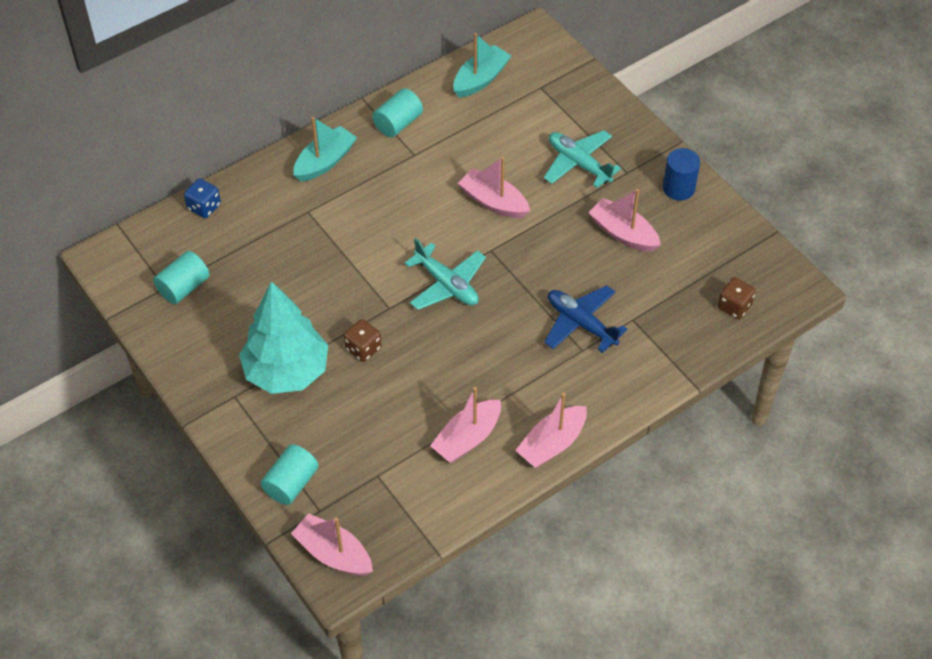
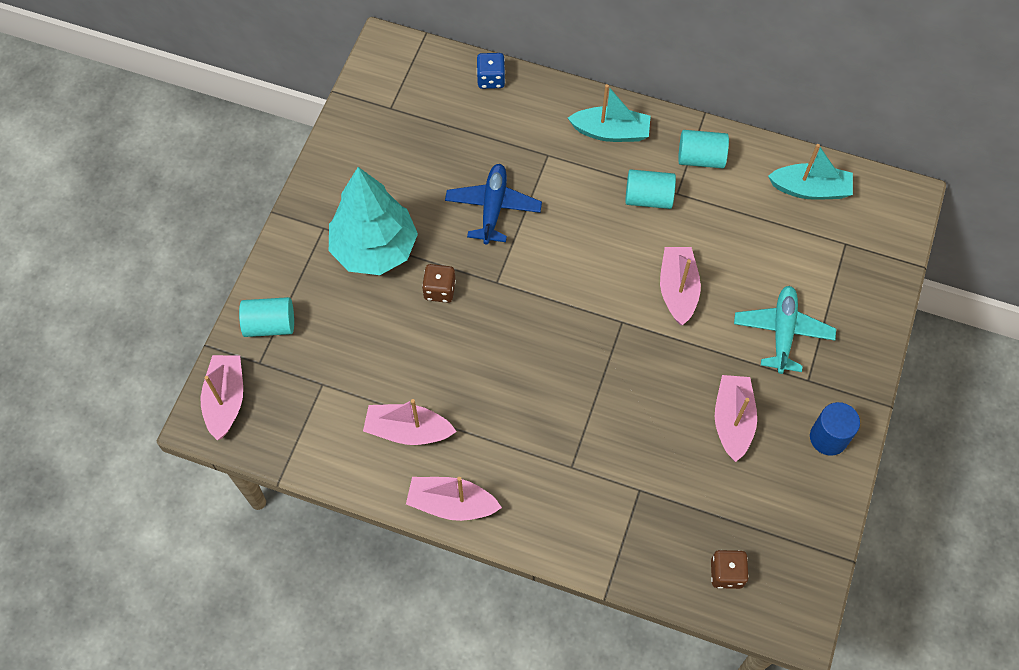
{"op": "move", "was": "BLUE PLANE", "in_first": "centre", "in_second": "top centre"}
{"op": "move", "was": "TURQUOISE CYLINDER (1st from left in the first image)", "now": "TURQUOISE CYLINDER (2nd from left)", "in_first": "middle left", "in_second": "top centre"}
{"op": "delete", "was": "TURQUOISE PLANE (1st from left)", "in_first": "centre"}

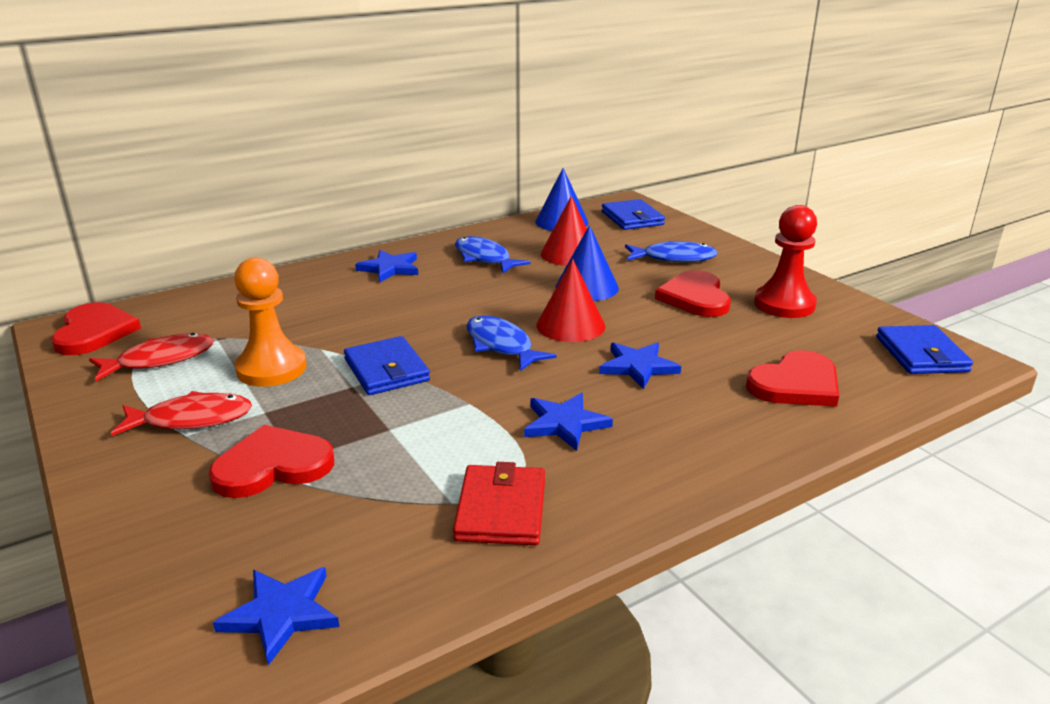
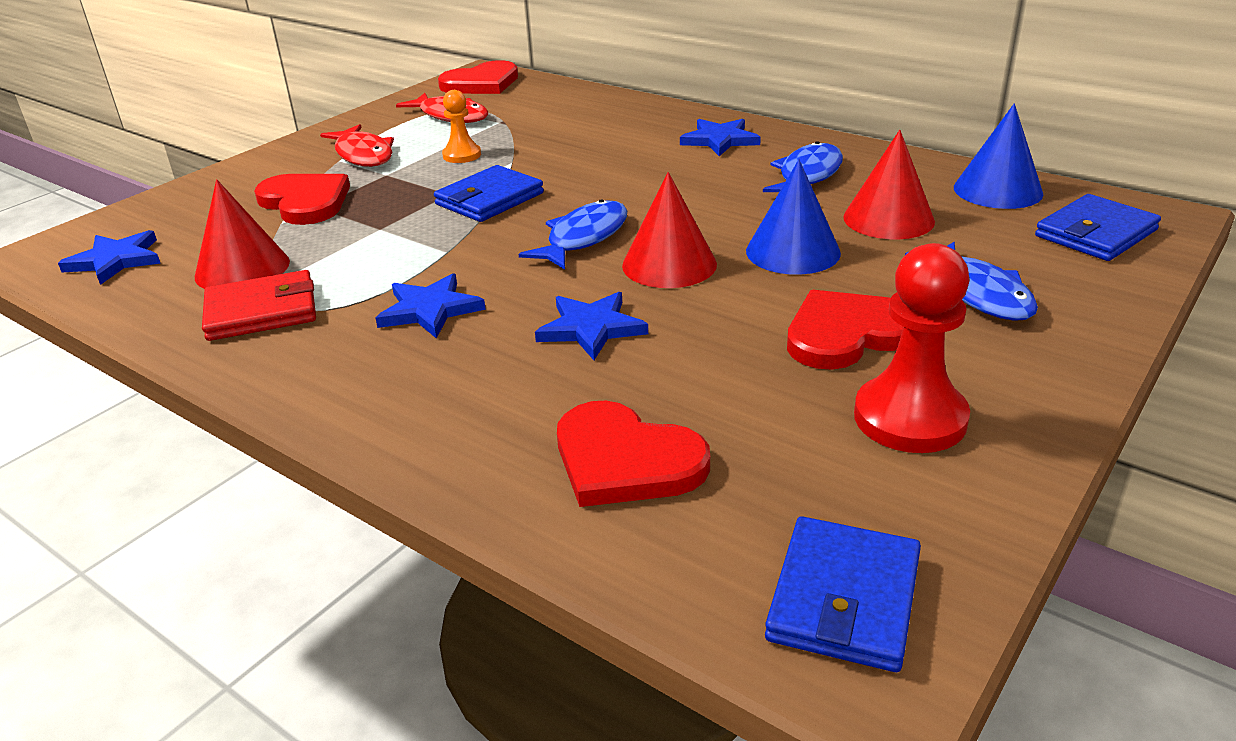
{"op": "insert", "now": "RED CONE (1st from left)", "in_second": "top left"}
{"op": "resize", "was": "ORANGE PAWN", "in_first": "middle left", "in_second": "top centre", "ratio": 0.57}
{"op": "rotate", "was": "BLUE WALLET (3rd from left in the first image)", "in_first": "middle right", "in_second": "bottom right", "clockwise": -45}

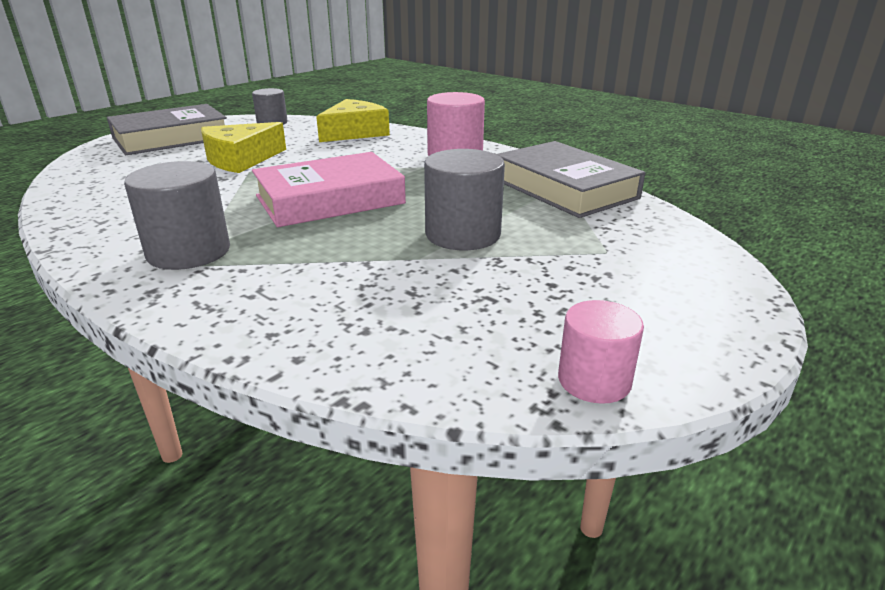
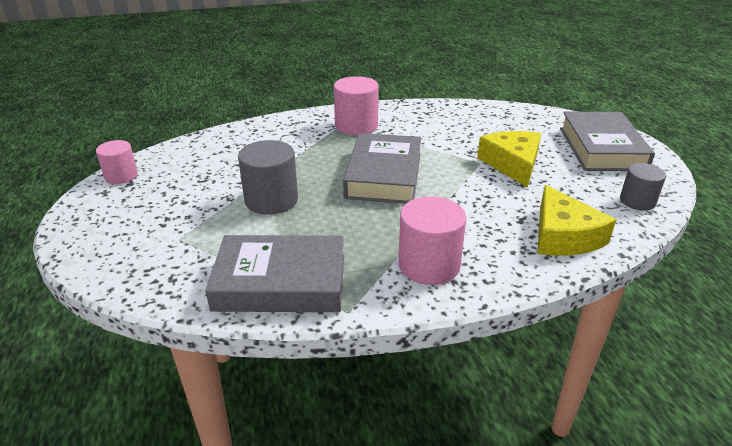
{"op": "recolor", "was": "GREY CYLINDER (1st from left)", "now": "PINK CYLINDER (2nd from left)", "in_first": "middle left", "in_second": "top centre"}
{"op": "recolor", "was": "PINK BOOK", "now": "GREY BOOK (2nd from left)", "in_first": "top centre", "in_second": "centre"}

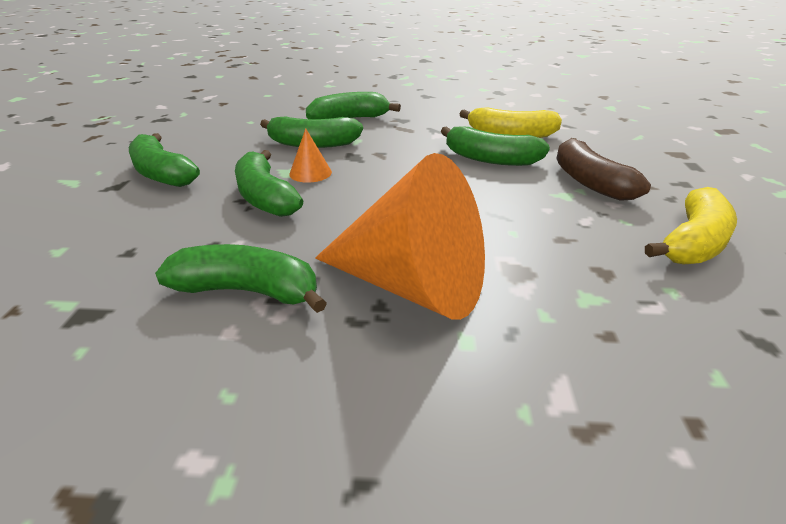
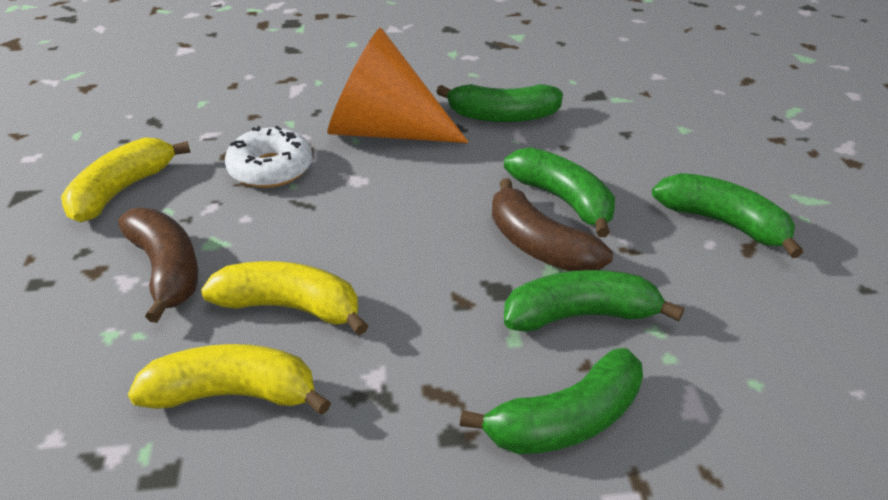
{"op": "recolor", "was": "GREEN BANANA (6th from left)", "now": "YELLOW BANANA (3rd from left)", "in_first": "top centre", "in_second": "middle left"}
{"op": "insert", "now": "WHITE DONUT", "in_second": "top left"}
{"op": "replace", "was": "ORANGE CONE (1st from left)", "now": "BROWN BANANA (2nd from left)", "in_first": "top centre", "in_second": "centre"}

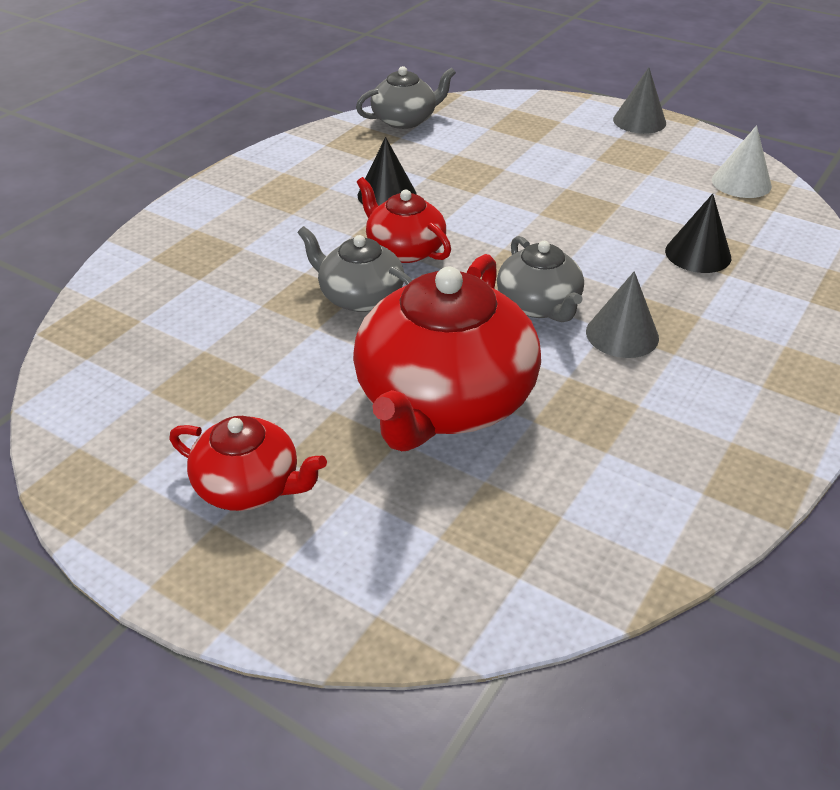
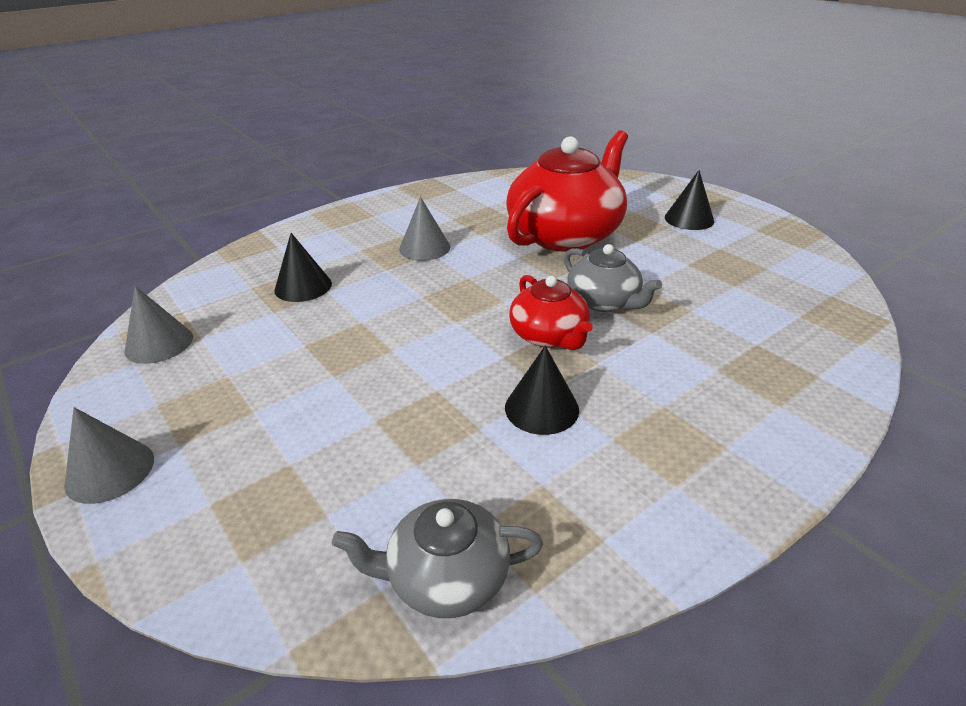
{"op": "recolor", "was": "WHITE CONE", "now": "GREY CONE (2nd from left)", "in_first": "top right", "in_second": "middle left"}
{"op": "replace", "was": "RED TEAPOT (1st from left)", "now": "BLACK CONE (3rd from left)", "in_first": "middle left", "in_second": "top right"}
{"op": "delete", "was": "GREY TEAPOT (3rd from left)", "in_first": "centre"}

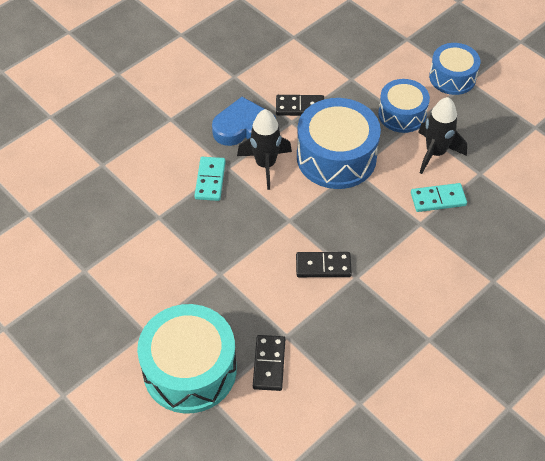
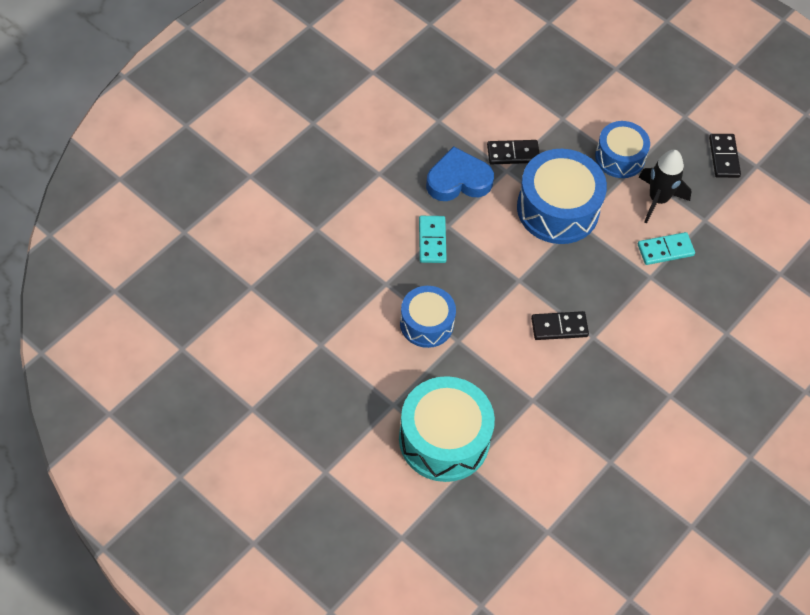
{"op": "move", "was": "BLUE DRUM (3rd from left in the first image)", "now": "BLUE DRUM (1st from left)", "in_first": "top right", "in_second": "centre"}
{"op": "move", "was": "BLACK DOMINO (1st from left in the first image)", "now": "BLACK DOMINO (3rd from left)", "in_first": "bottom centre", "in_second": "top right"}
{"op": "delete", "was": "BLACK ROCKET (1st from left)", "in_first": "top centre"}

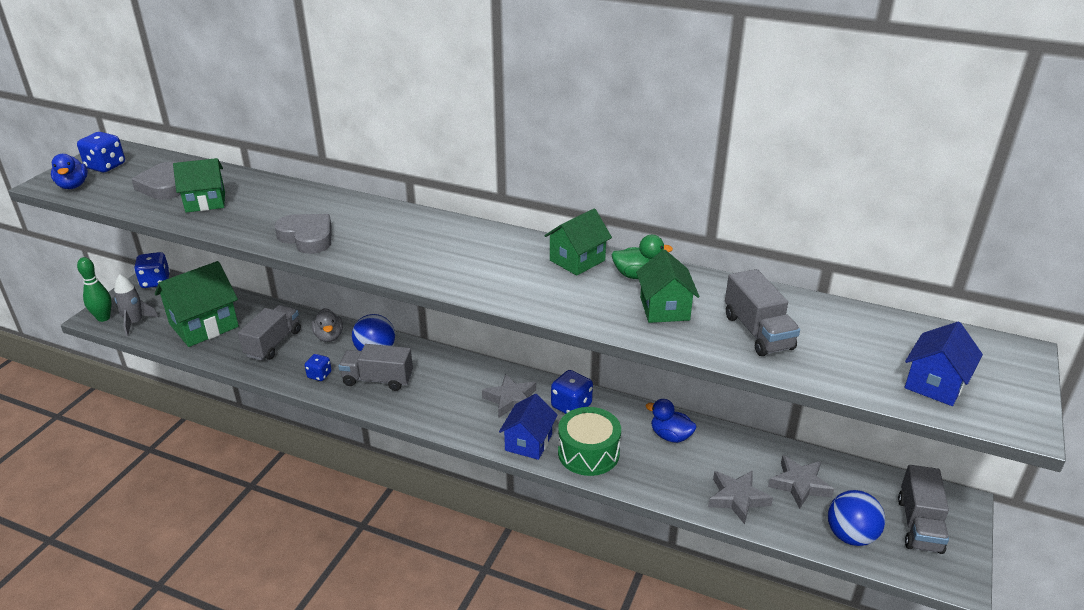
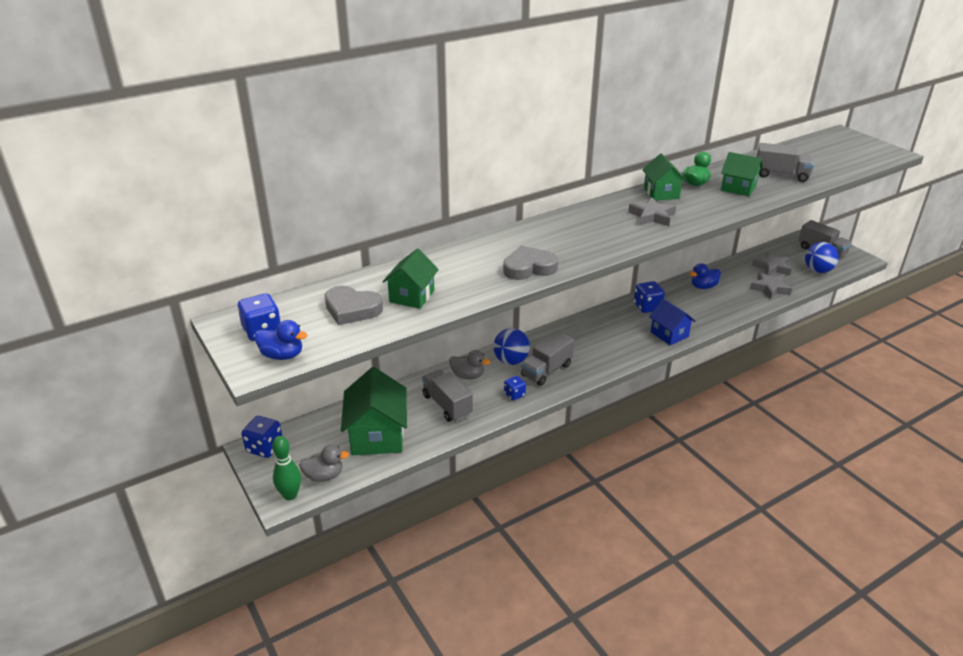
{"op": "replace", "was": "GREY ROCKET", "now": "GREY DUCK (1st from left)", "in_first": "middle left", "in_second": "bottom centre"}
{"op": "move", "was": "GREY STAR (1st from left)", "in_first": "centre", "in_second": "top right"}
{"op": "delete", "was": "GREEN DRUM", "in_first": "bottom centre"}
{"op": "delete", "was": "BLUE HOUSE (2nd from left)", "in_first": "middle right"}

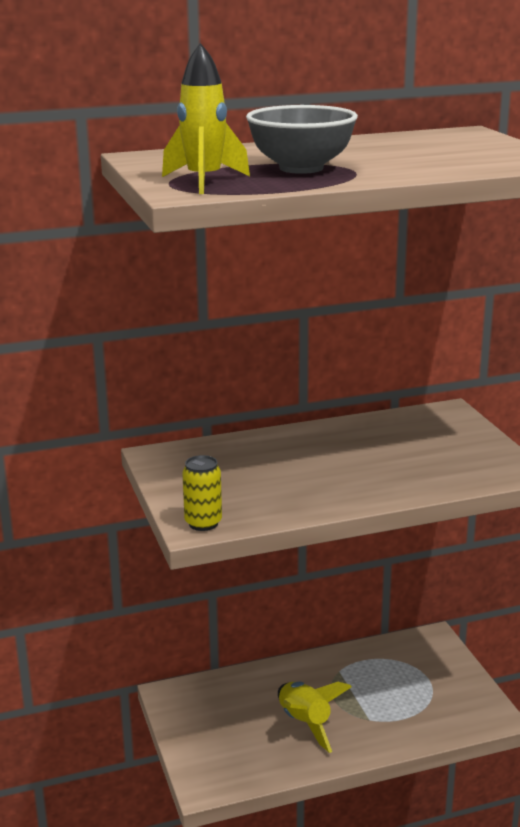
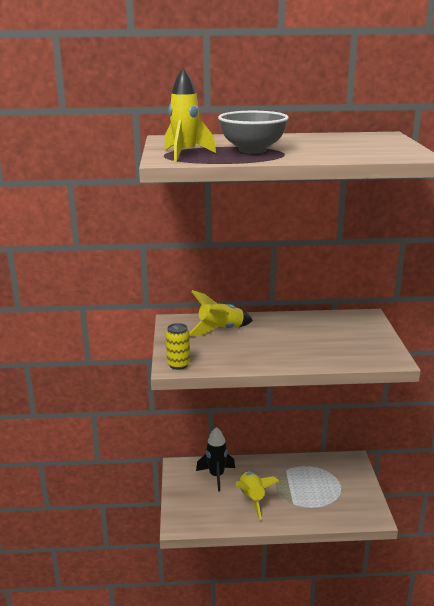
{"op": "insert", "now": "YELLOW ROCKET (2nd from left)", "in_second": "centre"}
{"op": "insert", "now": "BLACK ROCKET", "in_second": "bottom centre"}

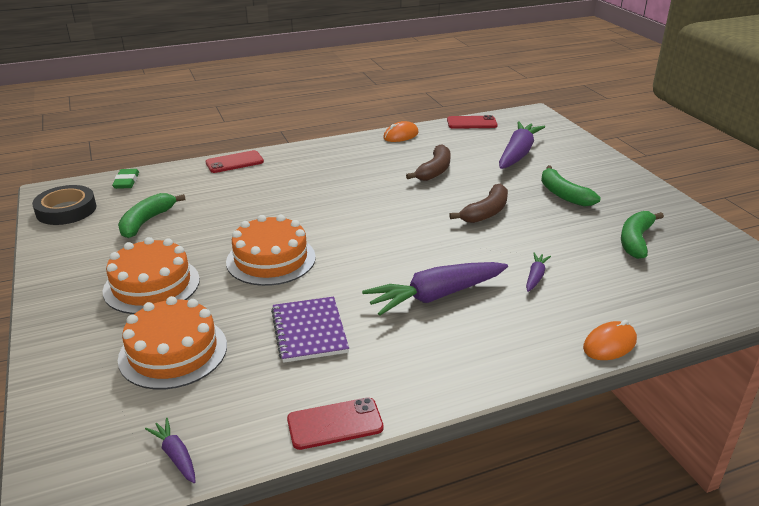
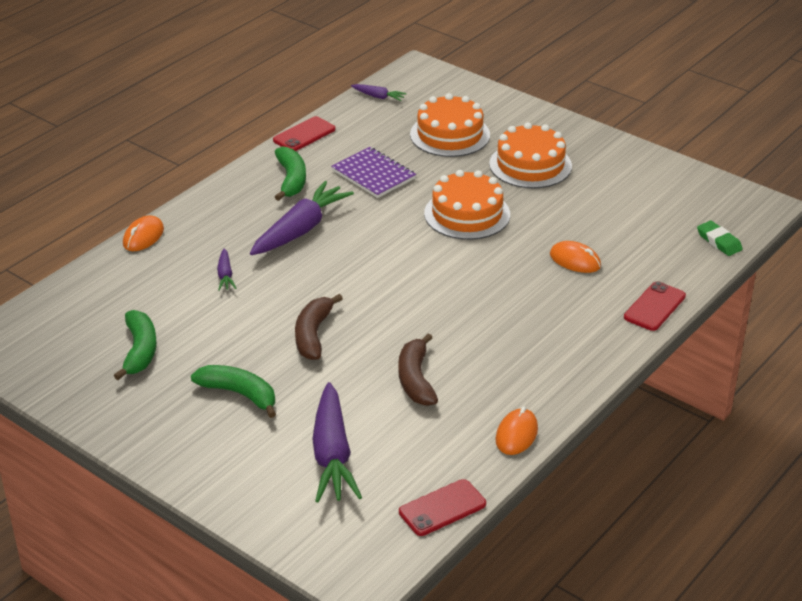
{"op": "move", "was": "GREEN BANANA (1st from left in the first image)", "now": "GREEN BANANA (3rd from left)", "in_first": "middle left", "in_second": "top centre"}
{"op": "insert", "now": "ORANGE MOUSE (3rd from left)", "in_second": "middle right"}
{"op": "delete", "was": "BLACK TAPE", "in_first": "middle left"}

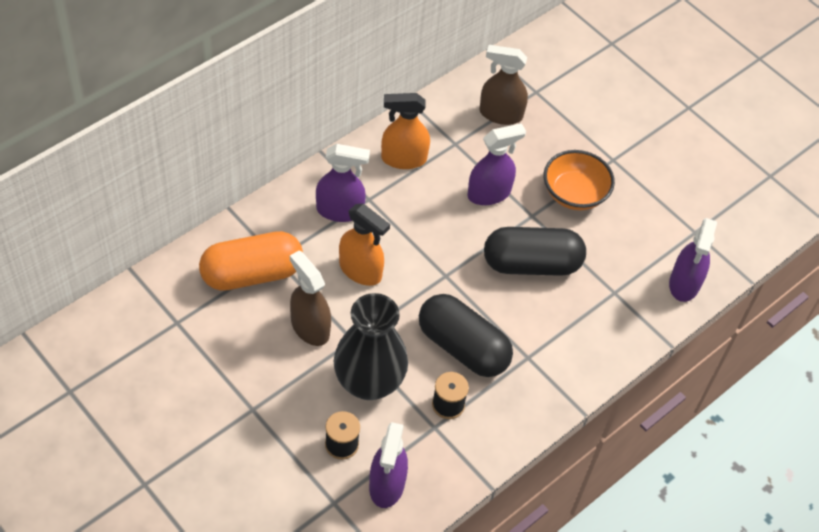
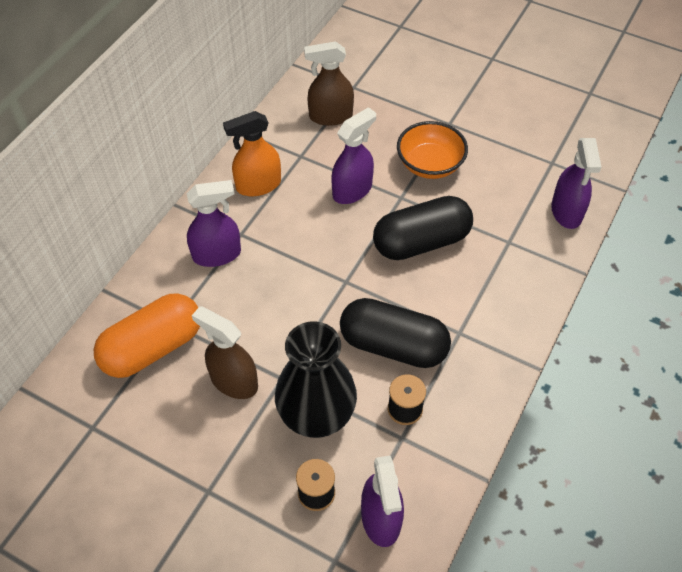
{"op": "delete", "was": "ORANGE SPRAY BOTTLE (1st from left)", "in_first": "centre"}

